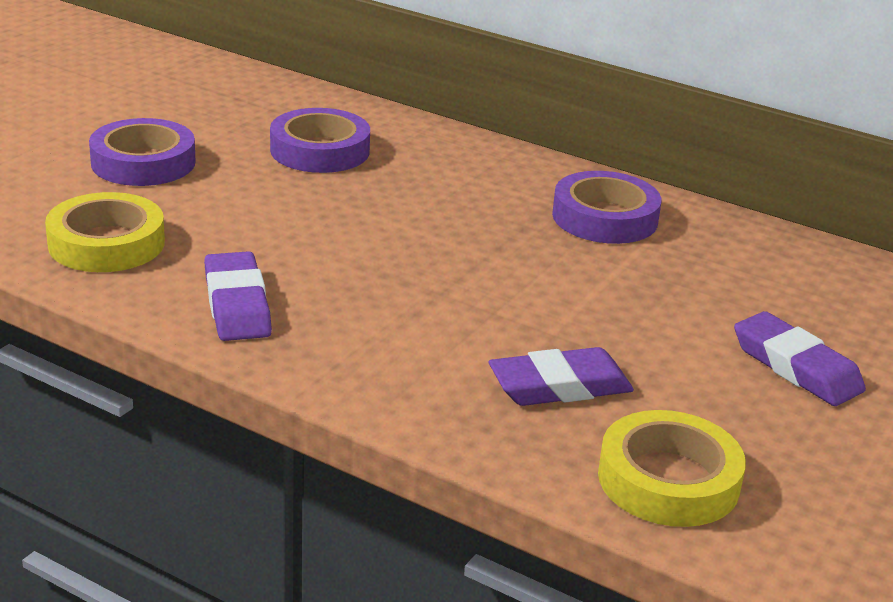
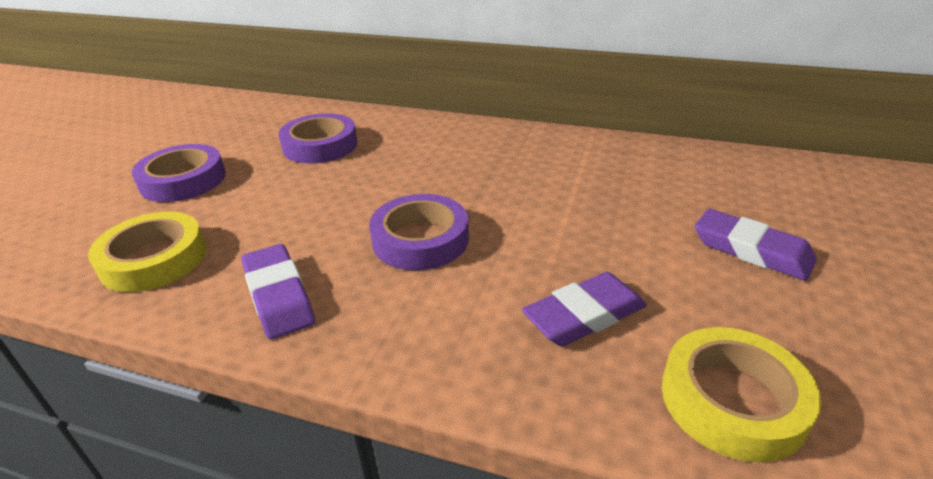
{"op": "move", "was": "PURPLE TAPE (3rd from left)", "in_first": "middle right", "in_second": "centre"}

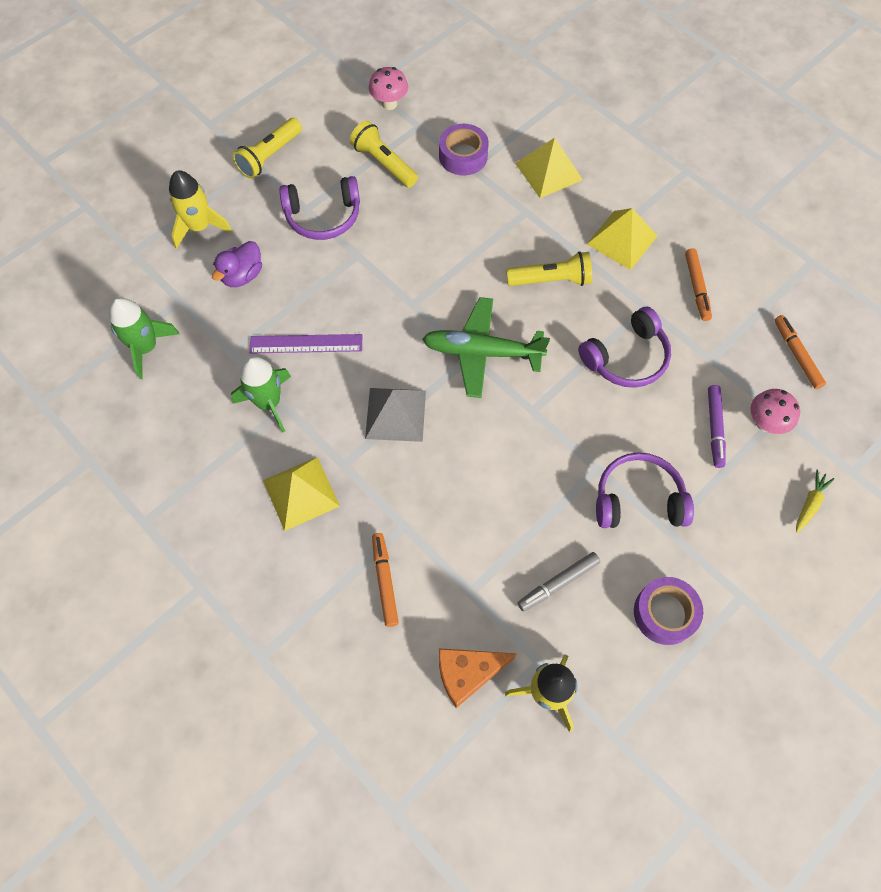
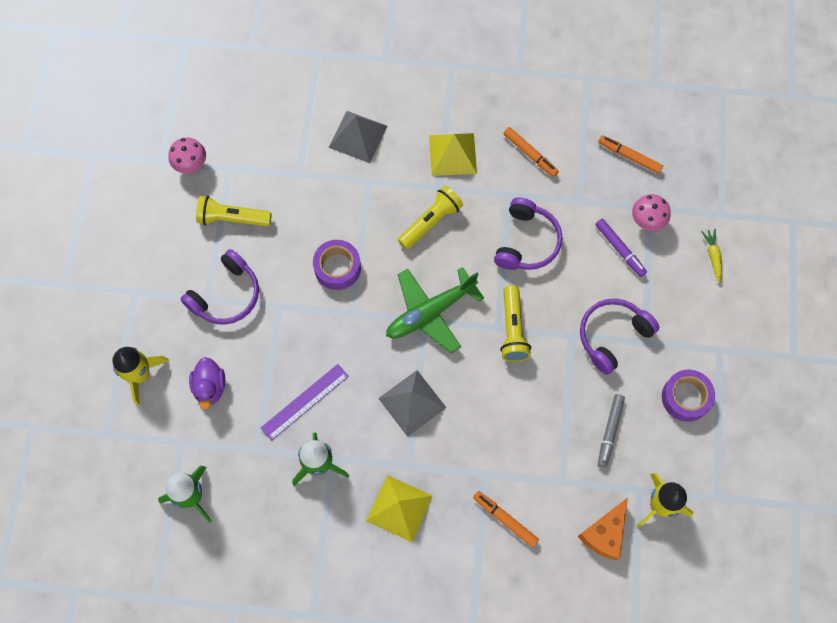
{"op": "move", "was": "PURPLE TAPE (1st from left)", "in_first": "top centre", "in_second": "centre"}
{"op": "recolor", "was": "YELLOW PYRAMID (2nd from left)", "now": "GREY PYRAMID (1st from left)", "in_first": "top centre", "in_second": "top centre"}
{"op": "move", "was": "YELLOW FLASHLIGHT (1st from left in the first image)", "now": "YELLOW FLASHLIGHT (3rd from left)", "in_first": "top left", "in_second": "centre"}

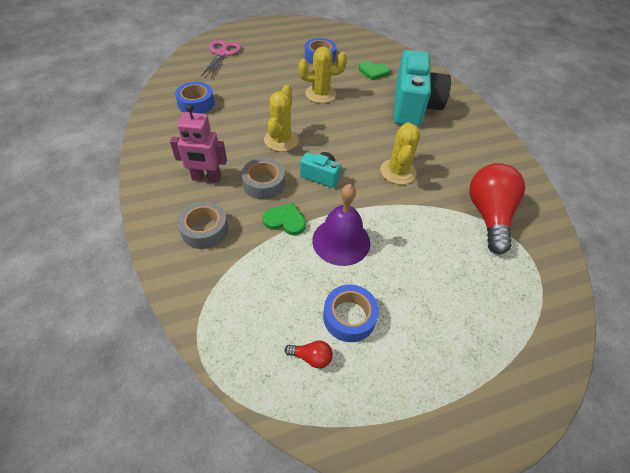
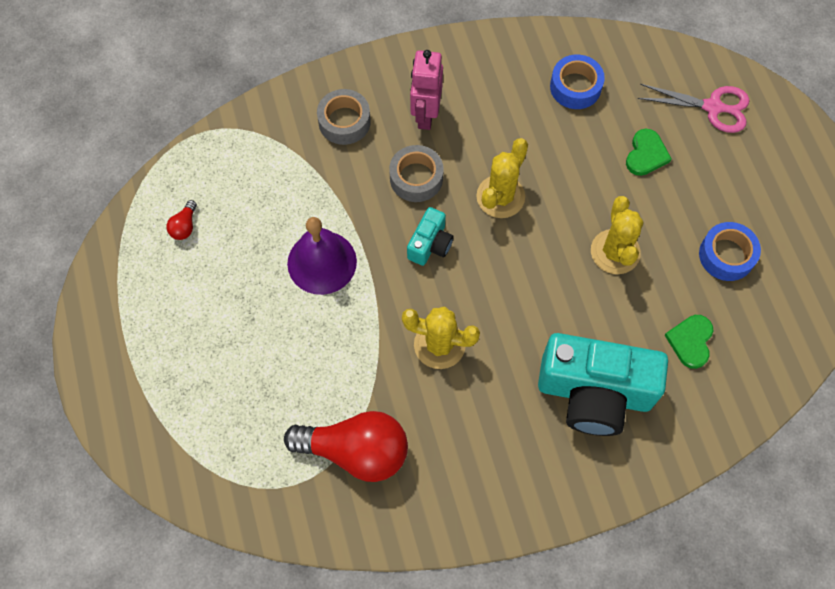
{"op": "rotate", "was": "YELLOW CACTUS (1st from left in the first image)", "in_first": "top centre", "in_second": "top centre", "clockwise": -75}
{"op": "move", "was": "GREEN HEART (1st from left)", "in_first": "centre", "in_second": "top right"}
{"op": "delete", "was": "BLUE TAPE (3rd from left)", "in_first": "centre"}

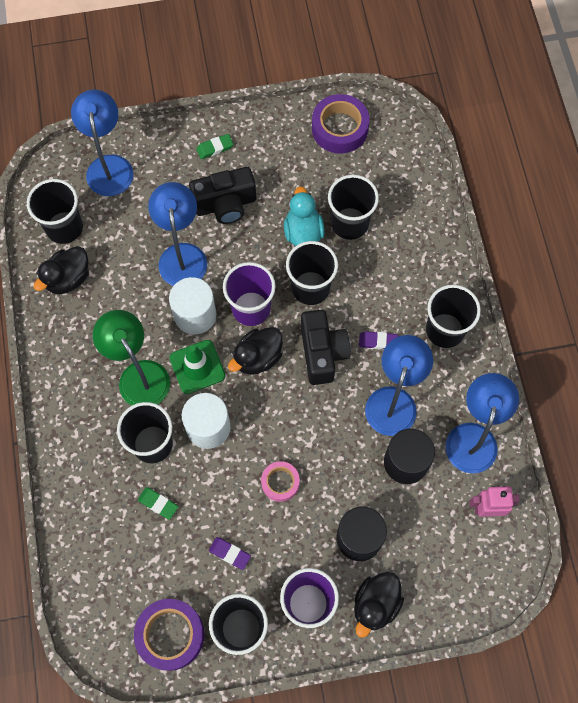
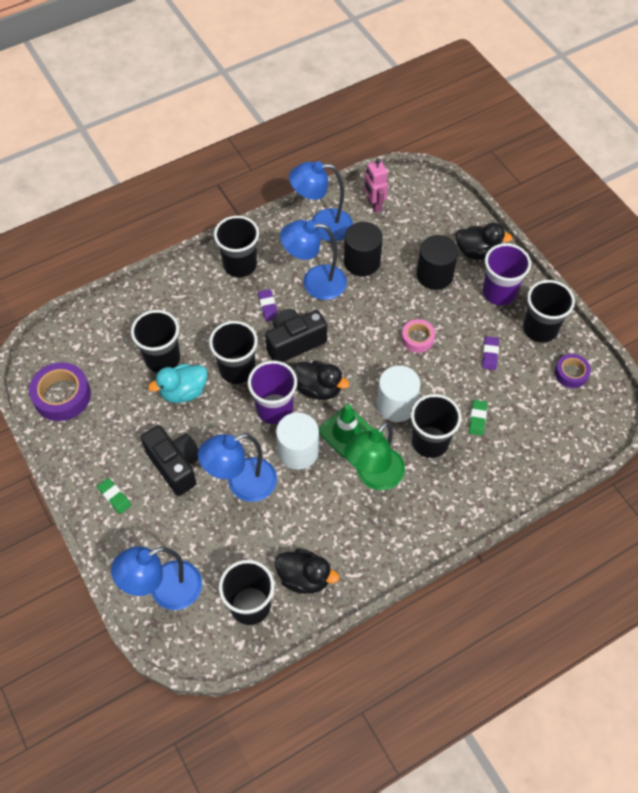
{"op": "resize", "was": "PURPLE TAPE (1st from left in the first image)", "in_first": "bottom left", "in_second": "middle right", "ratio": 0.59}

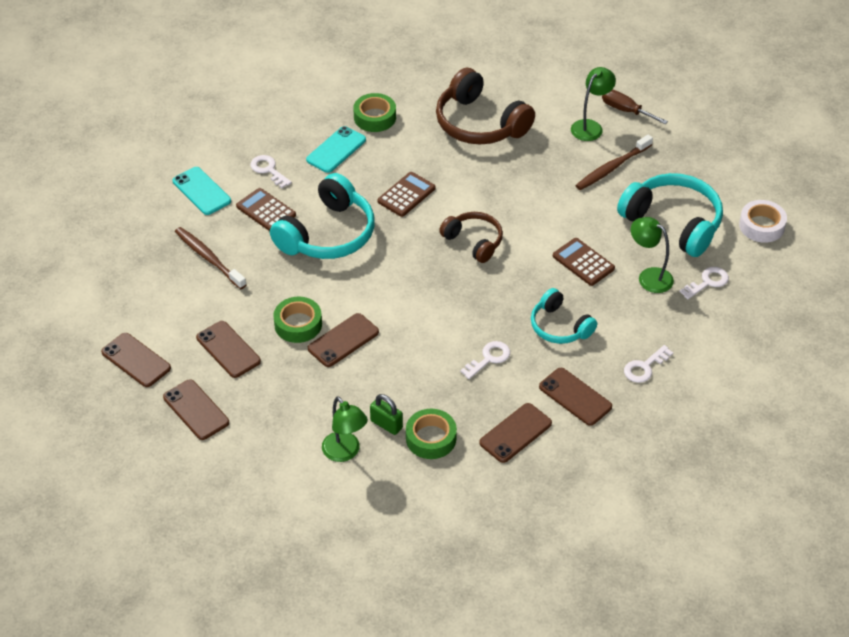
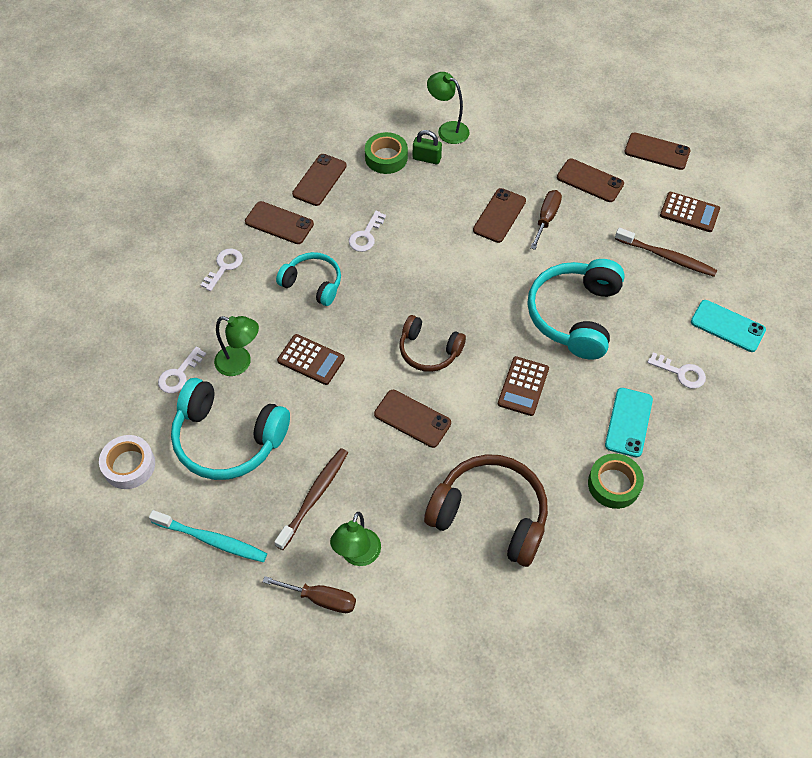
{"op": "insert", "now": "TURQUOISE TOOTHBRUSH", "in_second": "bottom left"}
{"op": "move", "was": "BROWN PHONE (2nd from left in the first image)", "now": "BROWN PHONE (3rd from left)", "in_first": "middle left", "in_second": "centre"}
{"op": "replace", "was": "GREEN TAPE (1st from left)", "now": "BROWN SCREWDRIVER (2nd from left)", "in_first": "centre", "in_second": "top right"}
{"op": "move", "was": "BROWN CALCULATOR (1st from left in the first image)", "now": "BROWN CALCULATOR (3rd from left)", "in_first": "top left", "in_second": "top right"}

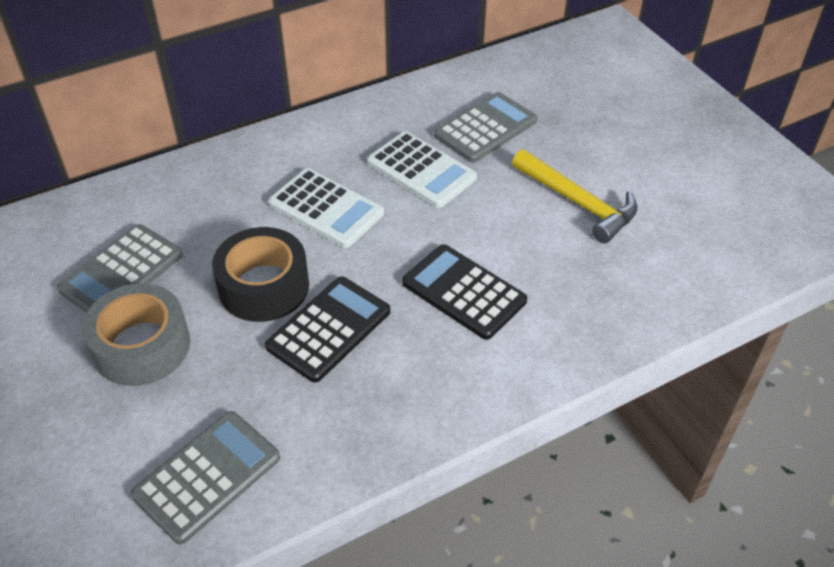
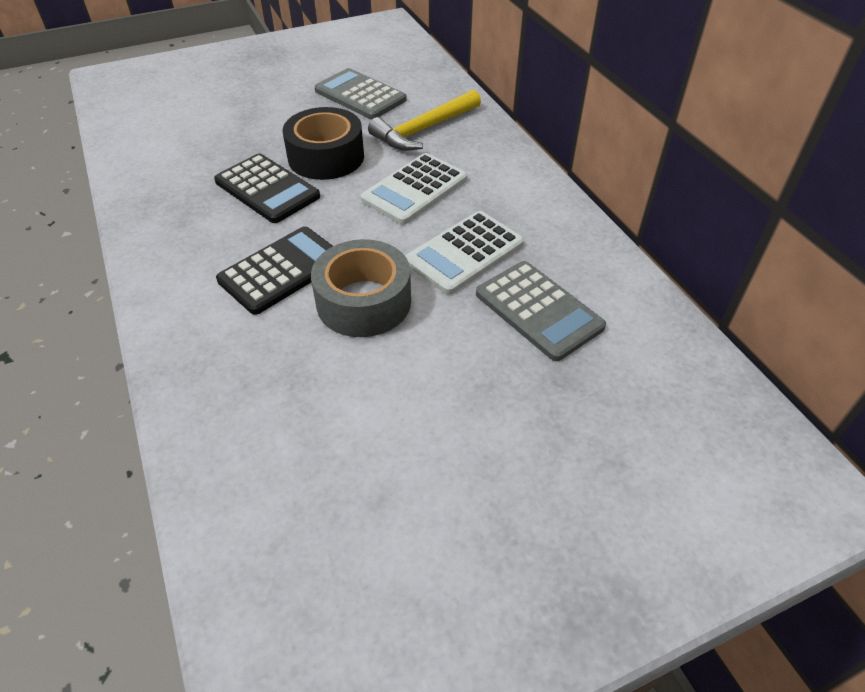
{"op": "move", "was": "GREY TAPE", "in_first": "middle left", "in_second": "centre"}
{"op": "move", "was": "YELLOW HAMMER", "in_first": "middle right", "in_second": "top centre"}
{"op": "delete", "was": "GREY CALCULATOR (2nd from left)", "in_first": "bottom left"}

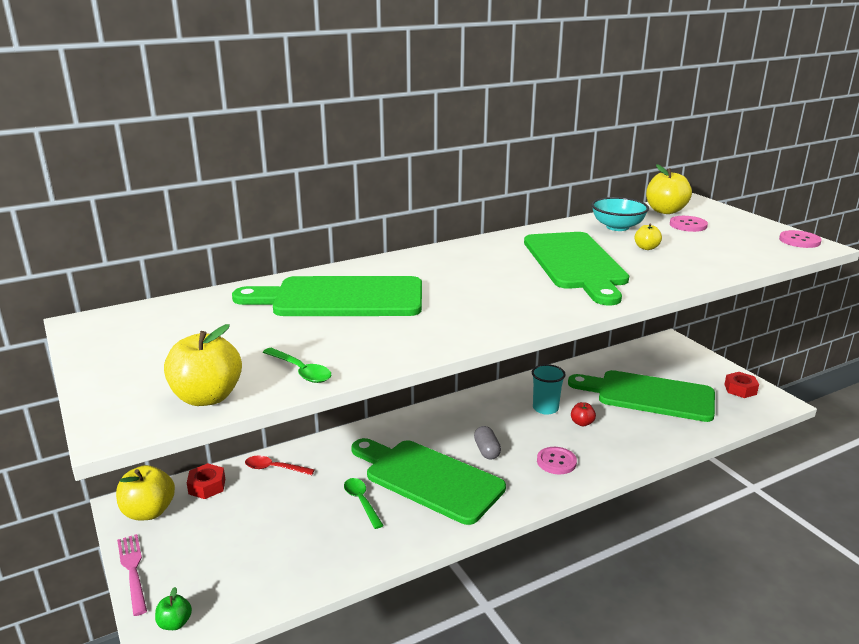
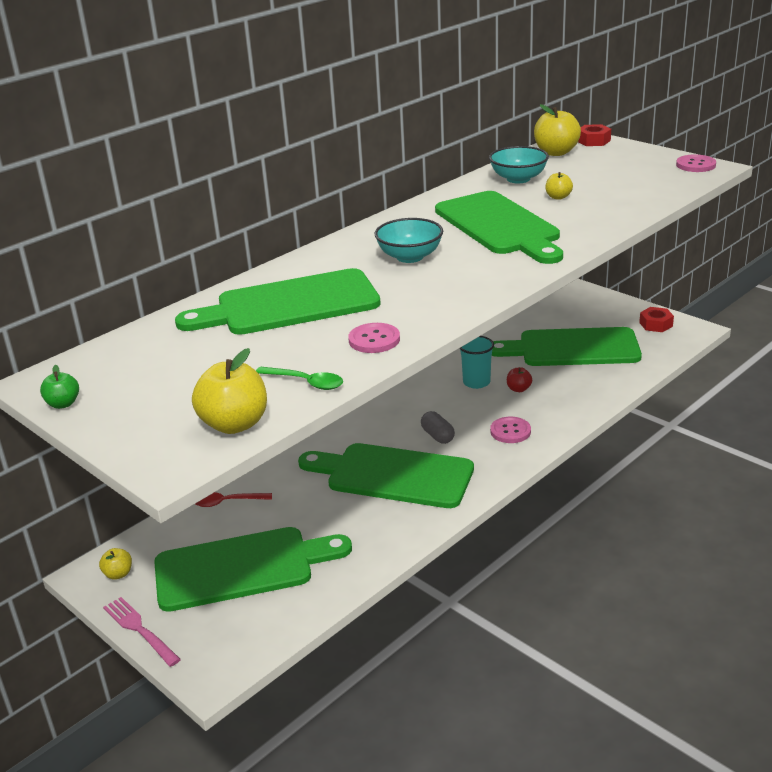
{"op": "move", "was": "GREEN APPLE", "in_first": "bottom left", "in_second": "middle left"}
{"op": "resize", "was": "YELLOW APPLE (1st from left)", "in_first": "bottom left", "in_second": "bottom left", "ratio": 0.53}
{"op": "insert", "now": "GREEN CUTTING BOARD (1st from left)", "in_second": "bottom left"}
{"op": "move", "was": "PINK BUTTON (2nd from left in the first image)", "now": "PINK BUTTON (1st from left)", "in_first": "middle right", "in_second": "centre"}
{"op": "insert", "now": "TURQUOISE BOWL (1st from left)", "in_second": "top centre"}
{"op": "move", "was": "RED NUT (1st from left)", "in_first": "bottom left", "in_second": "top right"}
{"op": "delete", "was": "GREEN SPOON (2nd from left)", "in_first": "bottom centre"}

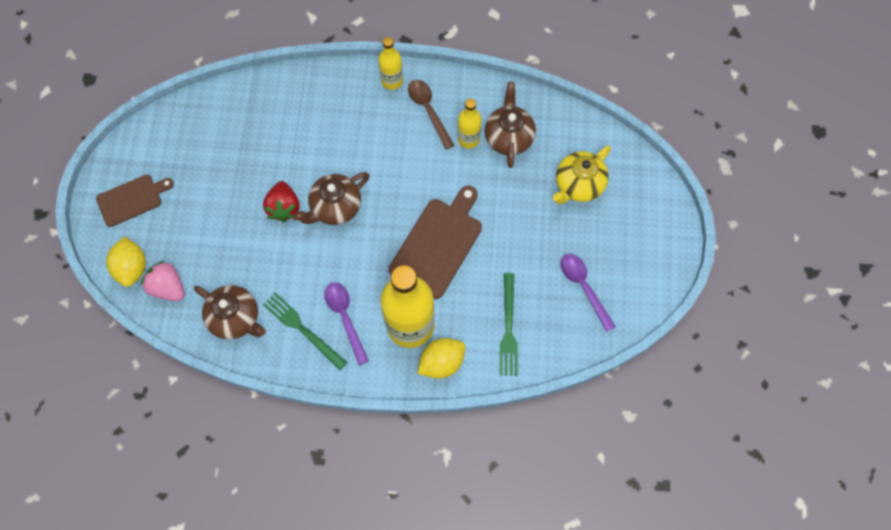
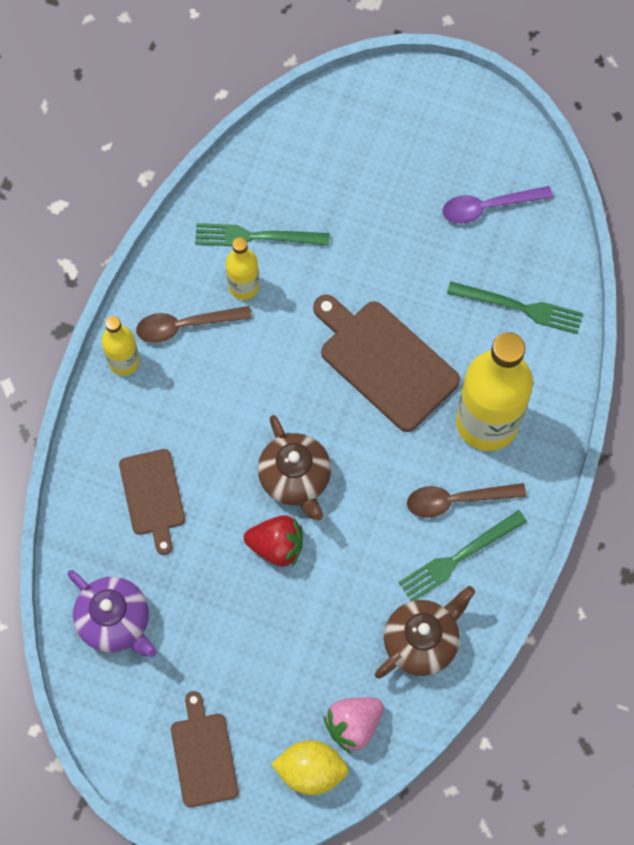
{"op": "insert", "now": "PURPLE TEAPOT", "in_second": "bottom left"}
{"op": "insert", "now": "BROWN CUTTING BOARD (1st from left)", "in_second": "middle left"}
{"op": "replace", "was": "BROWN TEAPOT (3rd from left)", "now": "GREEN FORK (1st from left)", "in_first": "top centre", "in_second": "top centre"}
{"op": "recolor", "was": "PURPLE SPOON (1st from left)", "now": "BROWN SPOON (2nd from left)", "in_first": "centre", "in_second": "middle right"}
{"op": "delete", "was": "YELLOW LEMON (2nd from left)", "in_first": "bottom centre"}
{"op": "delete", "was": "YELLOW TEAPOT", "in_first": "top centre"}

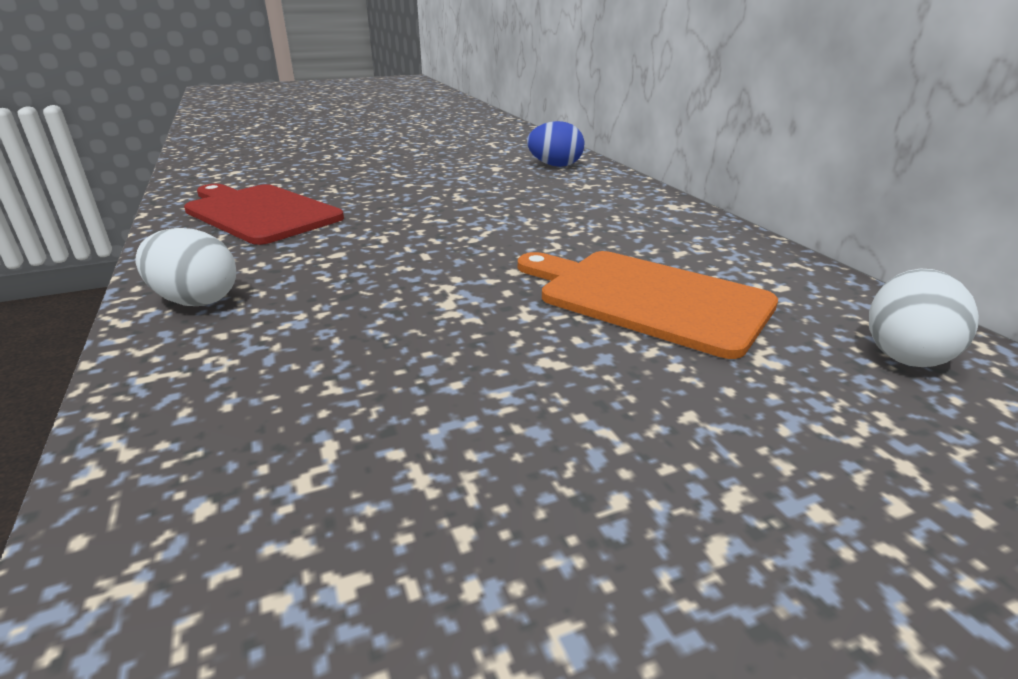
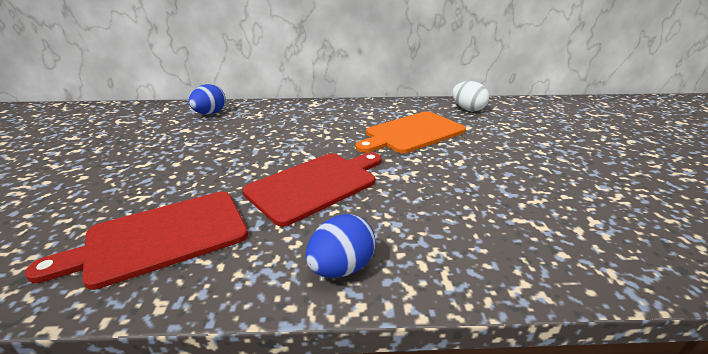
{"op": "insert", "now": "RED CUTTING BOARD (2nd from left)", "in_second": "centre"}
{"op": "recolor", "was": "WHITE EGG (1st from left)", "now": "BLUE EGG (2nd from left)", "in_first": "middle left", "in_second": "bottom centre"}

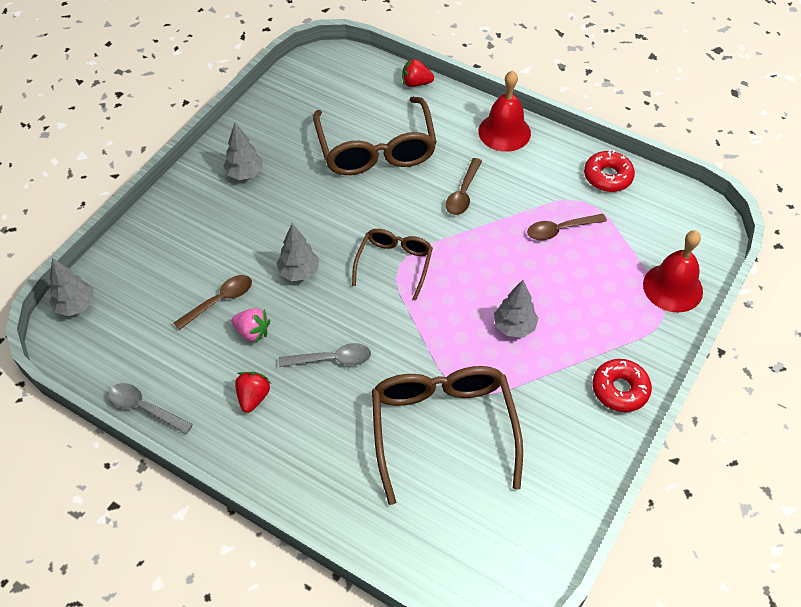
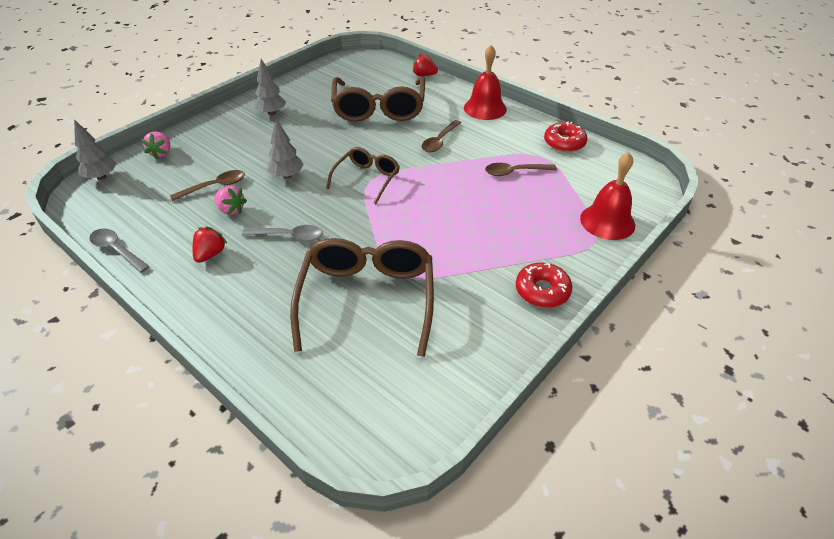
{"op": "insert", "now": "PINK STRAWBERRY (1st from left)", "in_second": "top left"}
{"op": "delete", "was": "GREY TREE (4th from left)", "in_first": "centre"}

